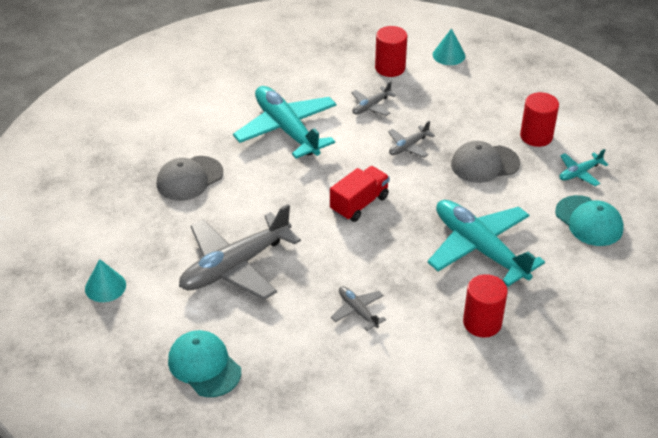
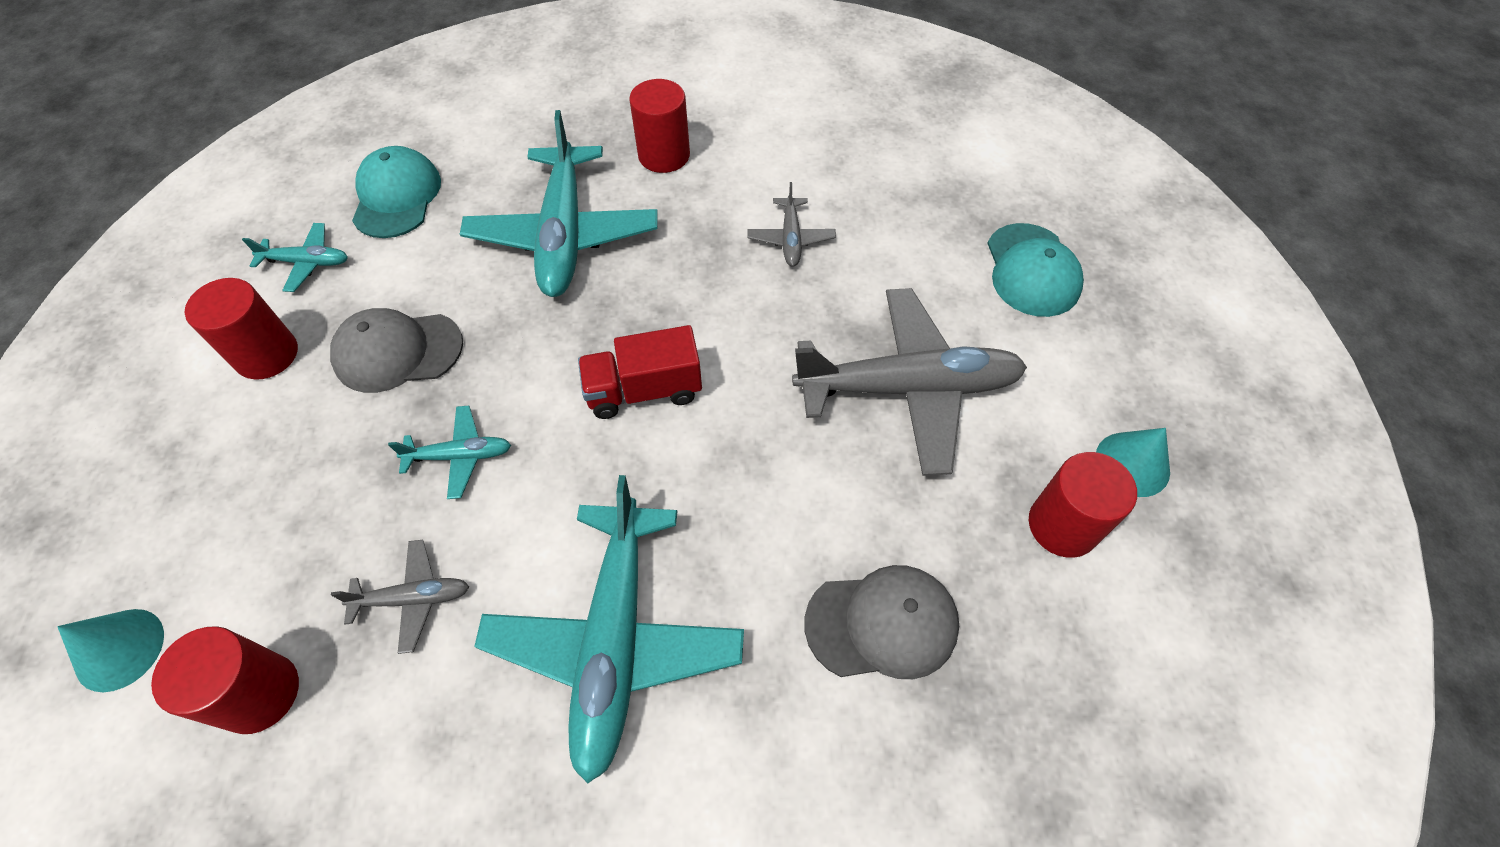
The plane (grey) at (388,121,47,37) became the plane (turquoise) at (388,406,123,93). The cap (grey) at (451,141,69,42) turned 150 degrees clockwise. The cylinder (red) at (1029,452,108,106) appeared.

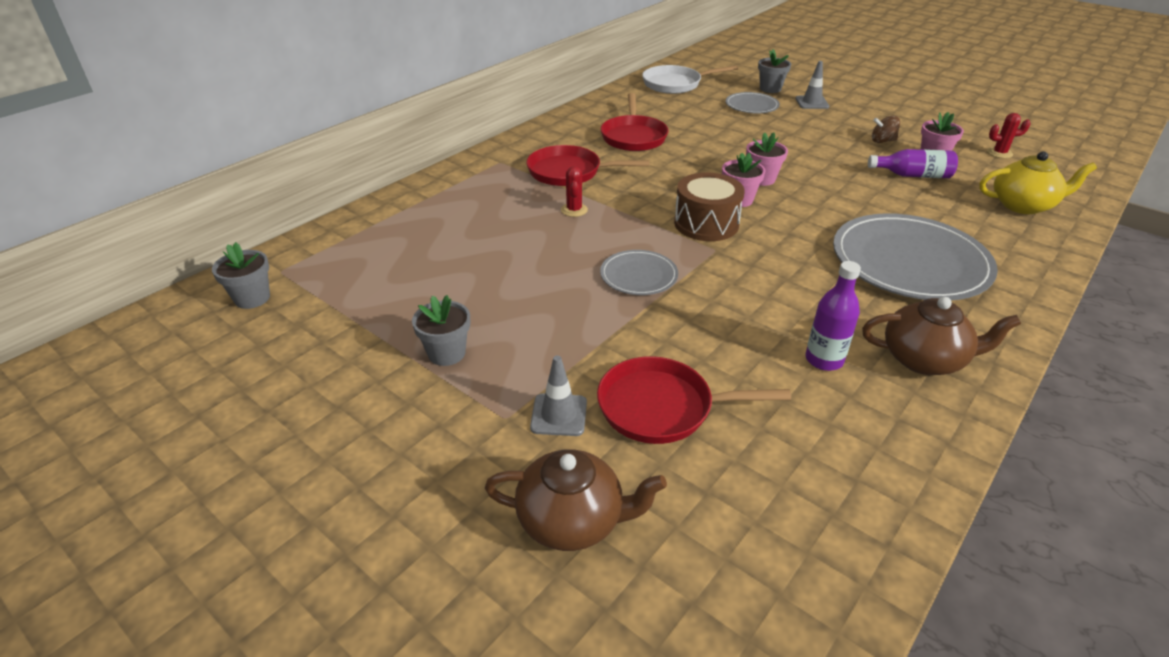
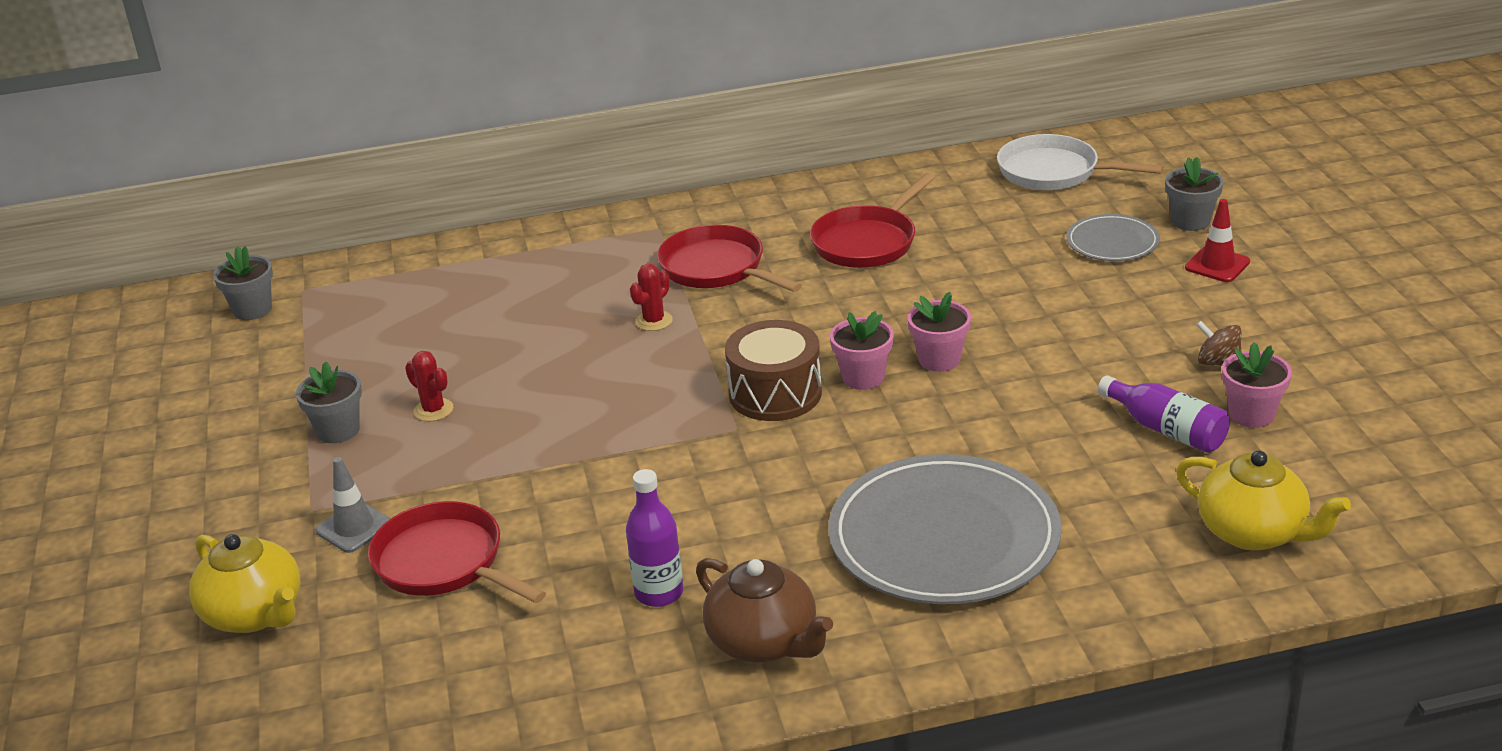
The teapot (brown) at (485,449,182,102) became the teapot (yellow) at (189,534,112,99). The plate (grey) at (600,250,78,45) disappeared. The traffic cone (grey) at (795,61,34,48) became the traffic cone (red) at (1185,199,65,83). The cactus (red) moved from (987,113,44,45) to (405,351,48,70).

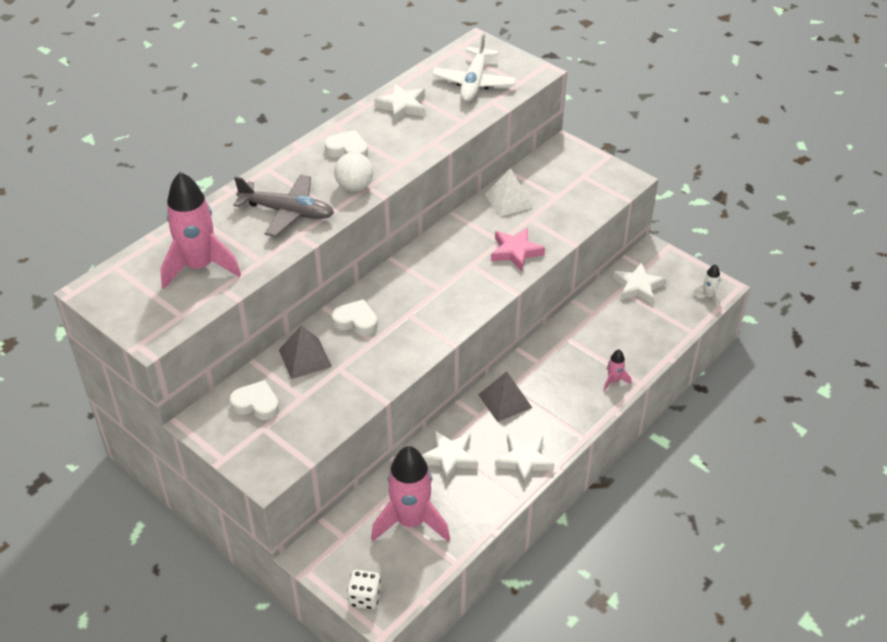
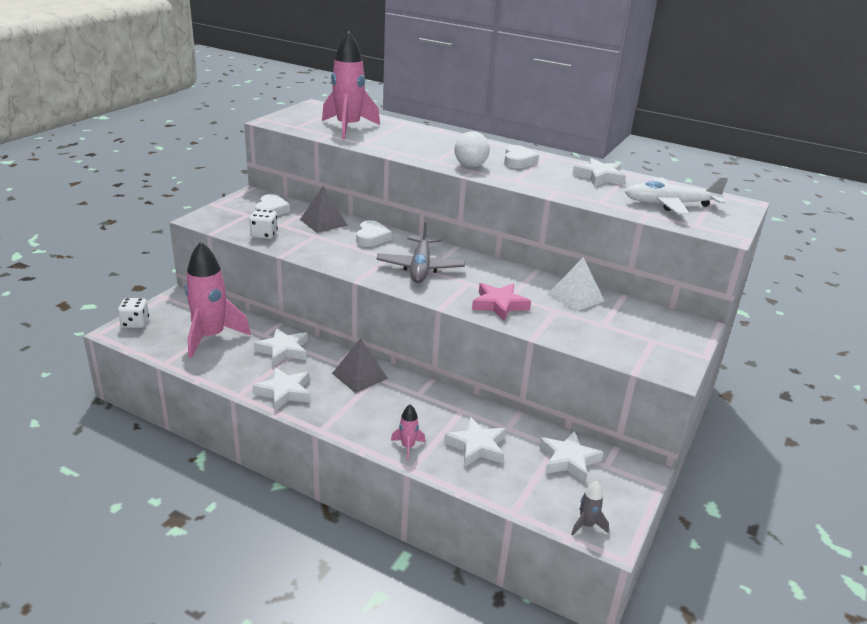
The plane (grey) moved from (233,174,101,63) to (377,220,88,63). The rocket (white) at (692,264,28,43) became the rocket (grey) at (571,481,38,55). The dice (white) at (249,209,29,30) appeared. The star (white) at (444,417,62,50) appeared.

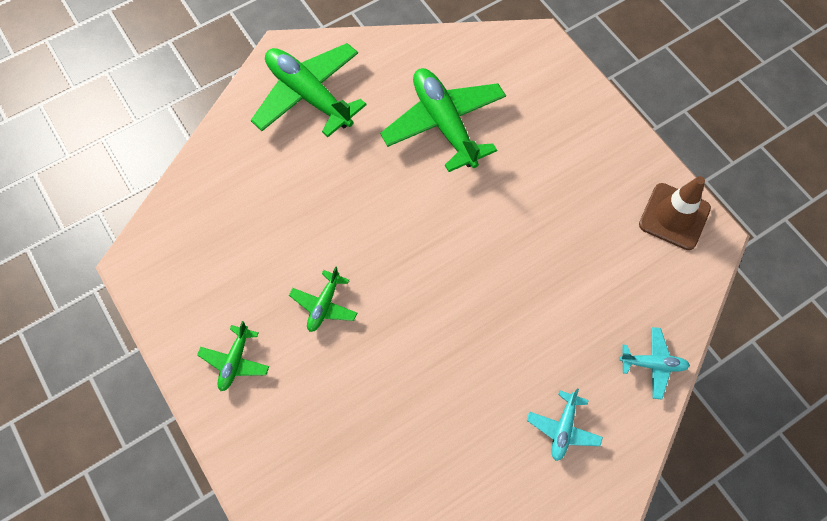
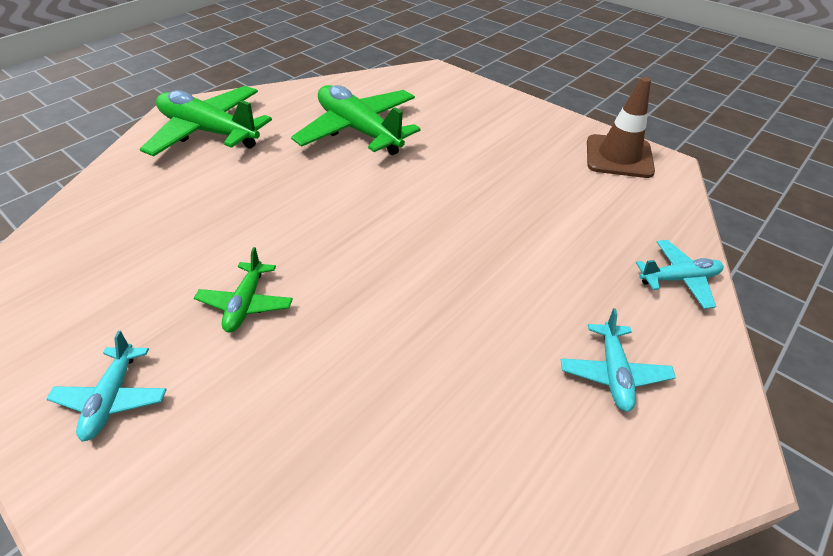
The plane (green) at (197,321,72,70) became the plane (turquoise) at (46,331,121,111).

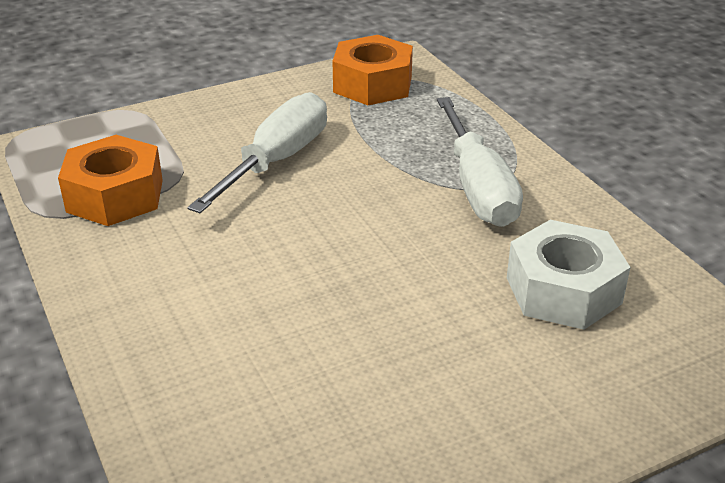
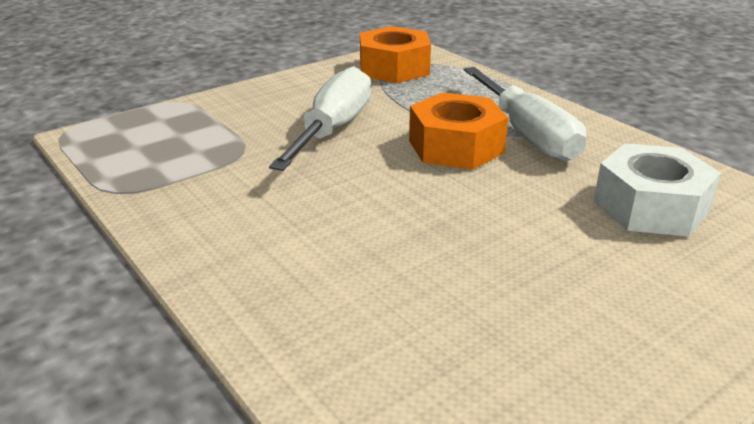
The nut (orange) moved from (58,135,105,91) to (409,93,99,77).

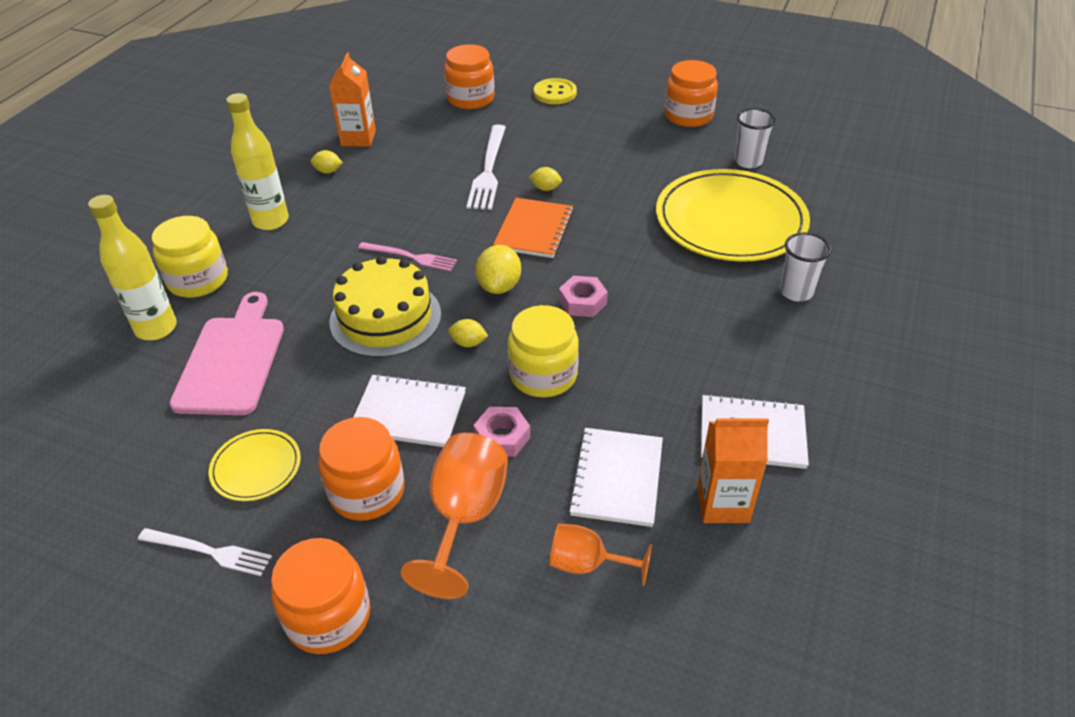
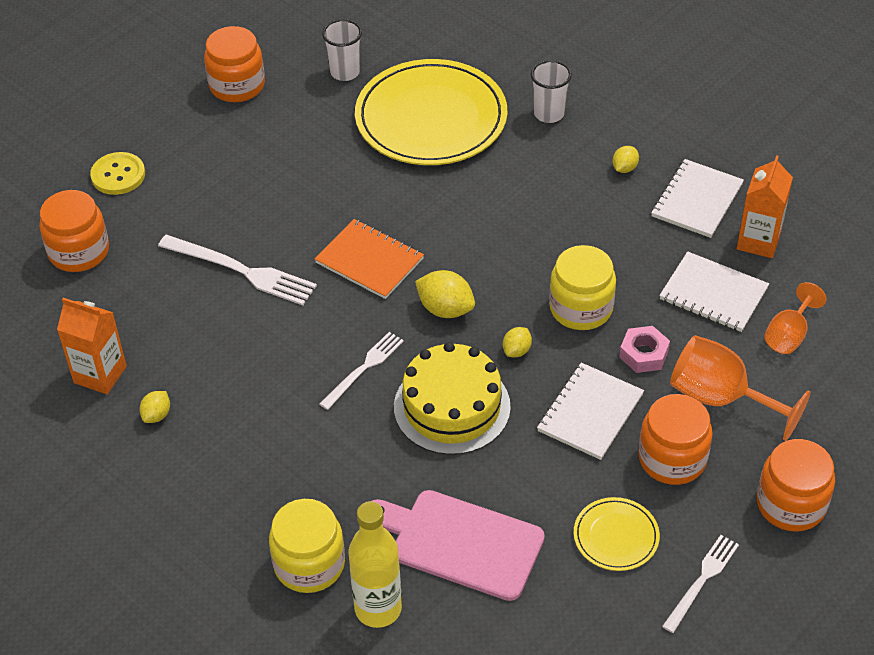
The bottle (yellow) at (226,93,63,137) disappeared. The fork (pink) at (358,242,99,29) became the fork (white) at (320,332,84,78). The lemon (yellow) moved from (529,167,33,24) to (612,146,27,27). The nut (pink) at (559,276,49,41) disappeared.

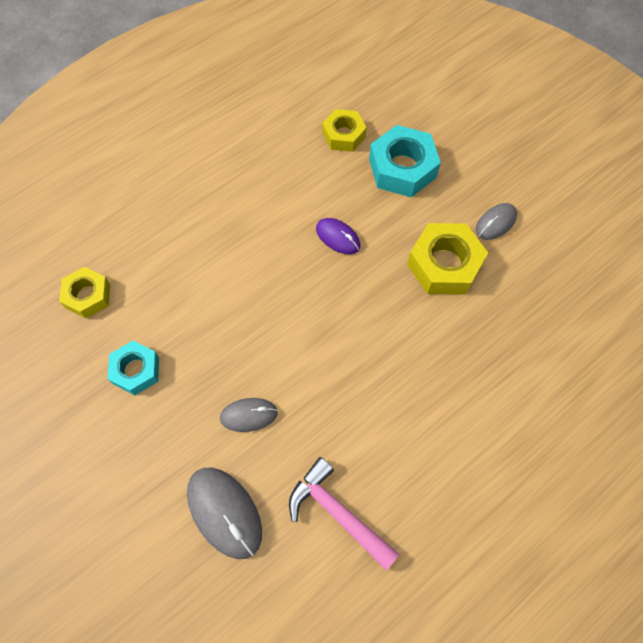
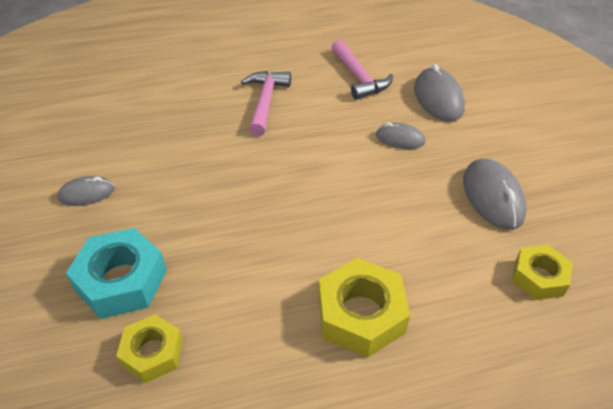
The nut (turquoise) at (107,341,52,54) was replaced by the mouse (grey) at (463,159,64,71). The mouse (purple) at (316,218,44,36) disappeared. The nut (yellow) moved from (407,223,81,72) to (319,258,91,100). The hammer (pink) at (241,71,50,65) appeared.

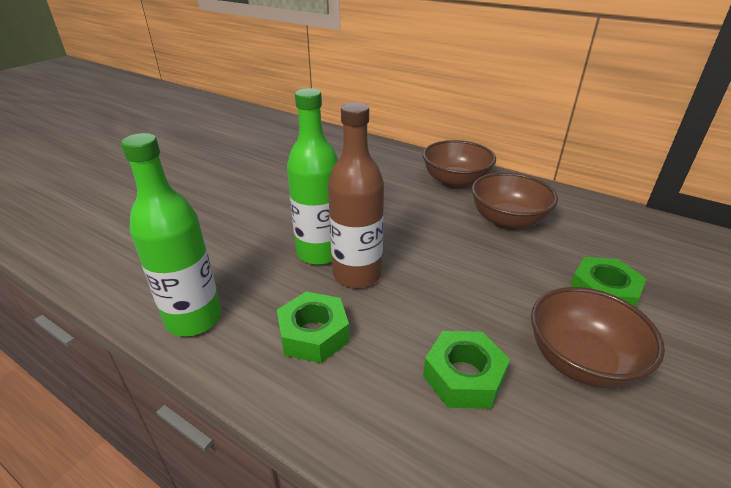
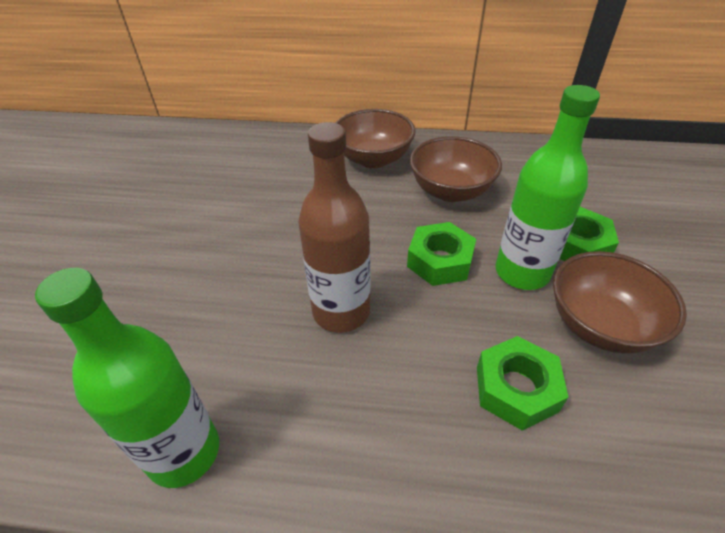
The nut (green) moved from (277,292,73,71) to (407,222,69,64). The bottle (green) moved from (287,88,51,177) to (495,85,105,205).

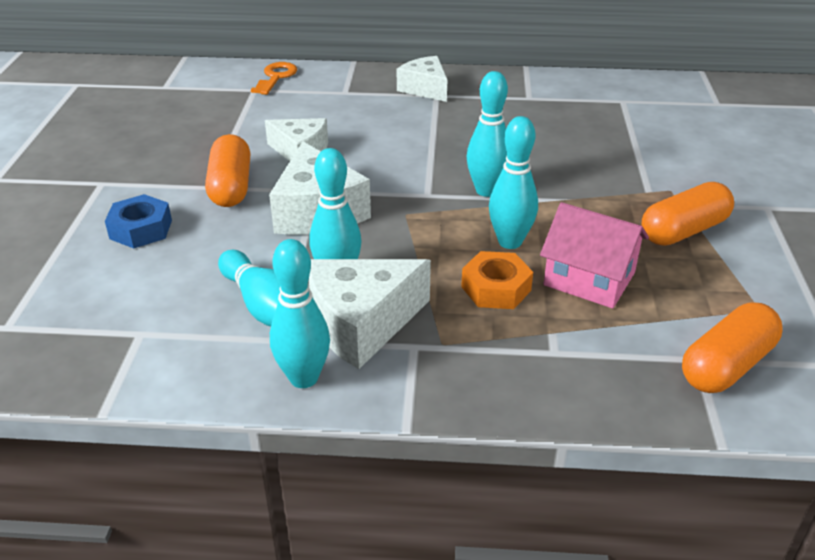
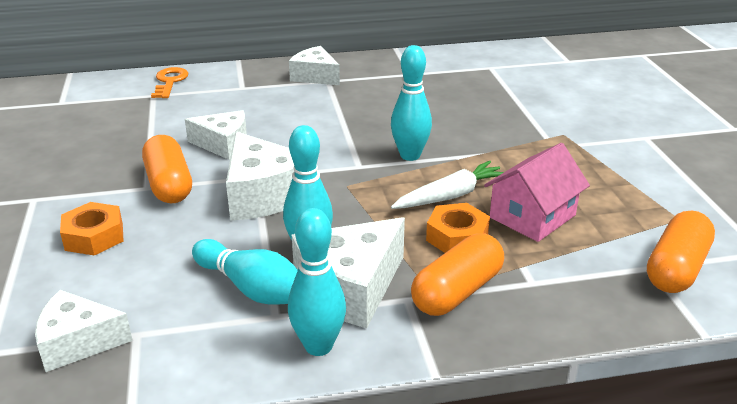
The nut (blue) at (105,194,67,54) became the nut (orange) at (60,202,64,54). The bowling pin (turquoise) at (489,116,49,133) was replaced by the carrot (white) at (391,161,113,48). The house (pink) at (540,202,109,106) turned 60 degrees counterclockwise. The capsule (orange) moved from (642,182,92,64) to (411,233,93,83). The cheese (white) at (35,290,98,82) appeared.

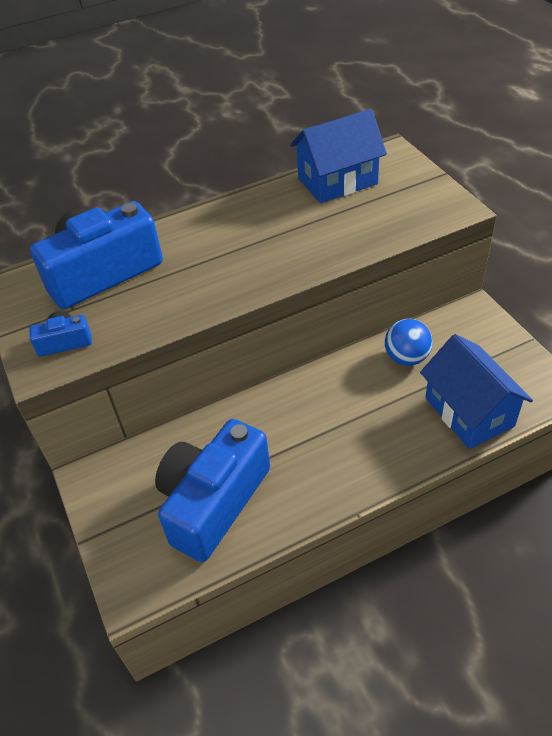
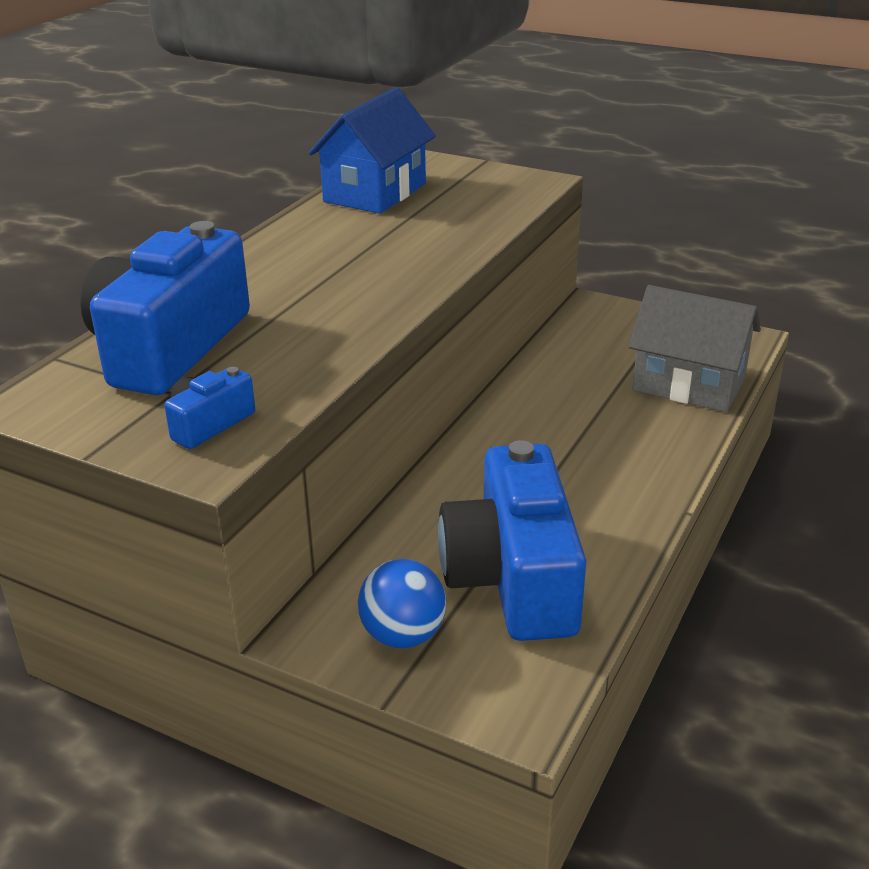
The ball (blue) moved from (385,319,48,47) to (358,559,88,89). The house (blue) at (420,334,113,115) became the house (grey) at (628,285,133,127).

